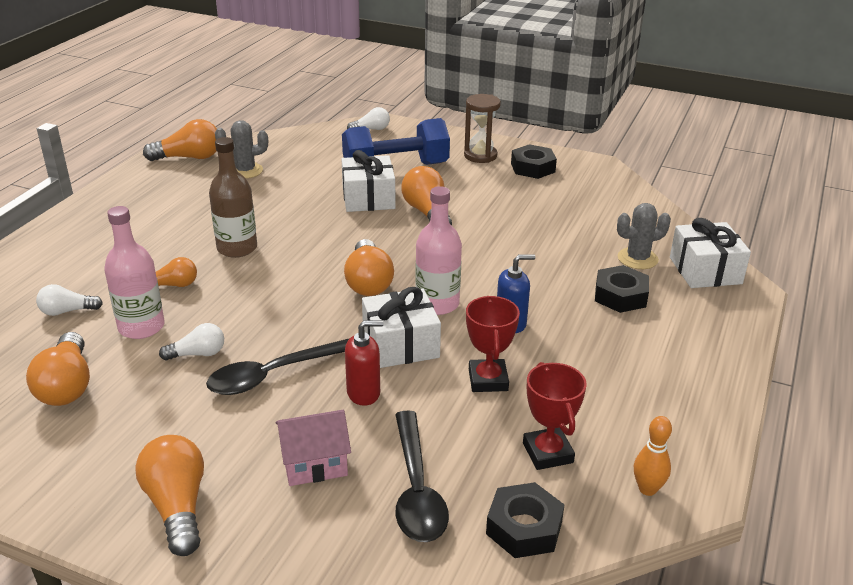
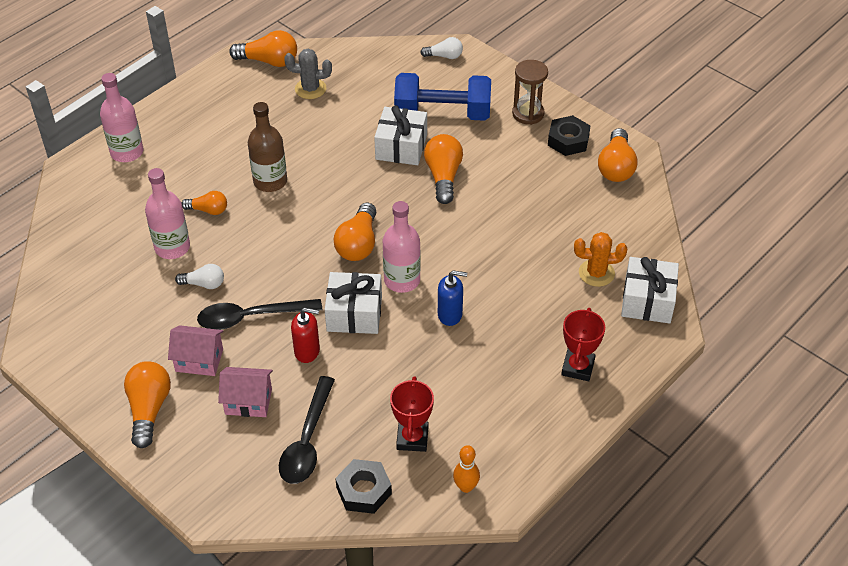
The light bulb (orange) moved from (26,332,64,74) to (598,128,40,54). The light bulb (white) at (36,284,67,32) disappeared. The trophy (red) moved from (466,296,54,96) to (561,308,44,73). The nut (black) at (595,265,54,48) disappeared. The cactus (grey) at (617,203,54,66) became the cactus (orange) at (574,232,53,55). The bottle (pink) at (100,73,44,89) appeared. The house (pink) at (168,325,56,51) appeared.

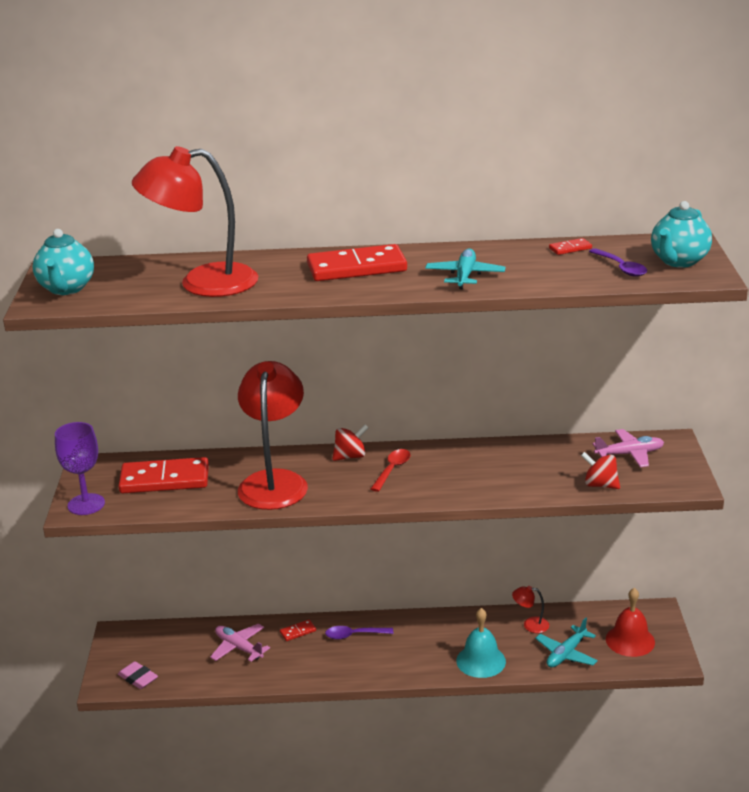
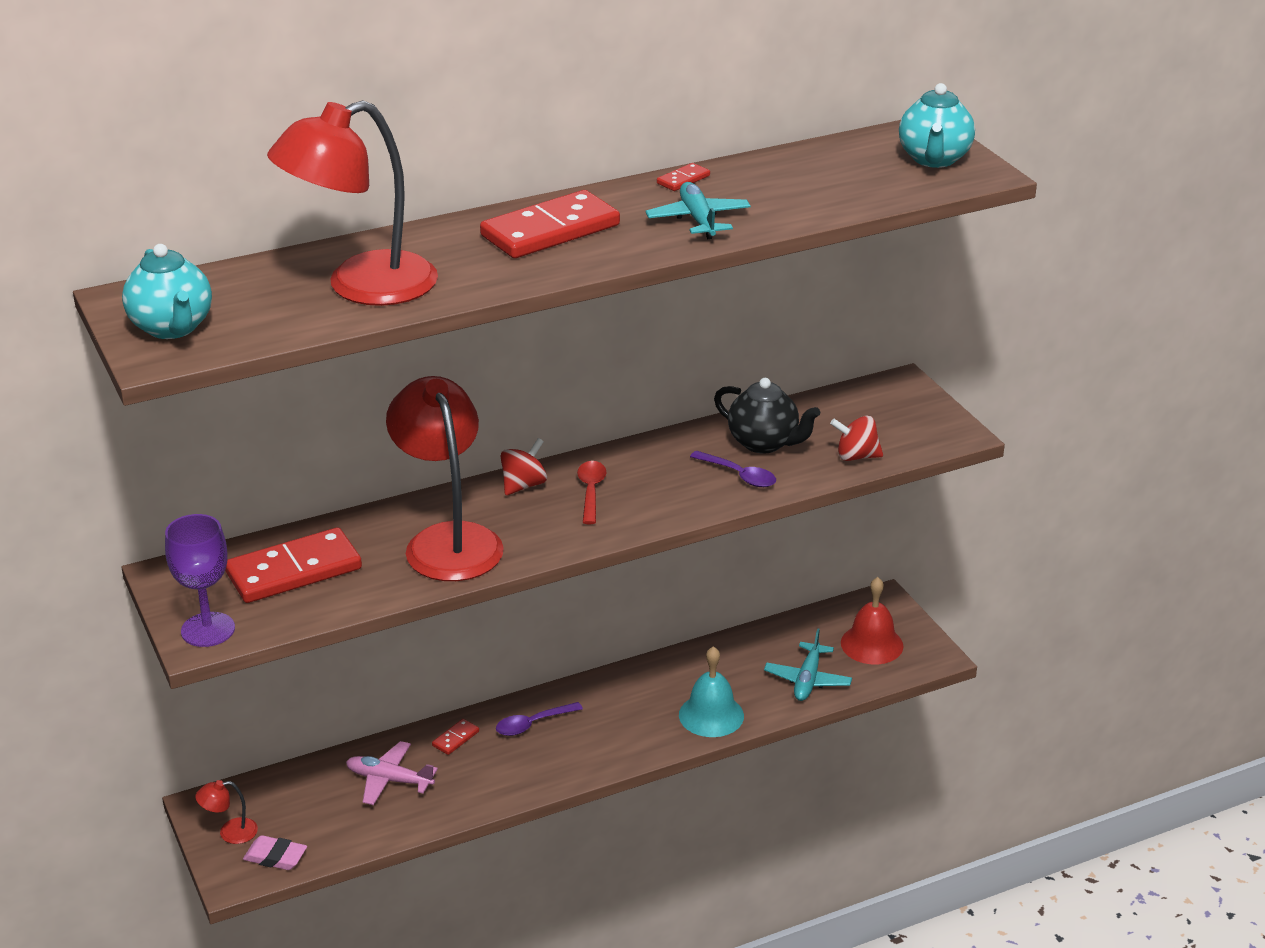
The lamp (red) moved from (512,586,37,47) to (196,780,62,64). The domino (red) moved from (549,238,43,17) to (657,163,53,28). The spoon (purple) moved from (589,248,58,29) to (690,451,86,36). The plane (pink) at (593,429,71,38) disappeared. The teapot (black) at (714,378,106,75) appeared.

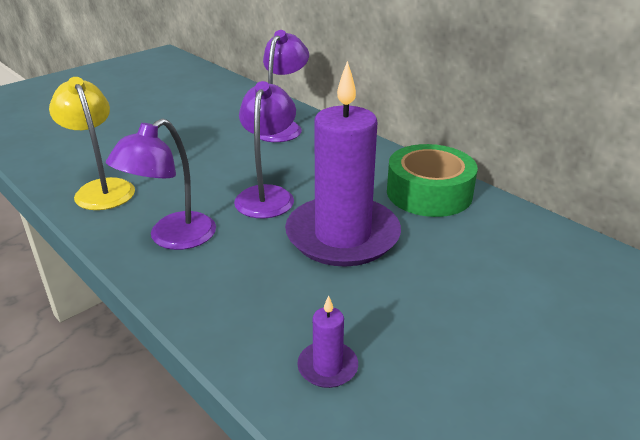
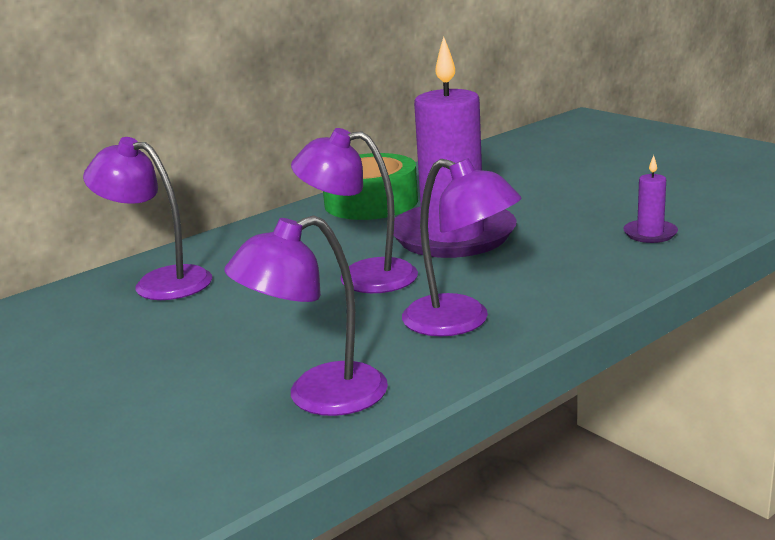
The lamp (yellow) at (49,77,86,133) became the lamp (purple) at (224,216,164,200).

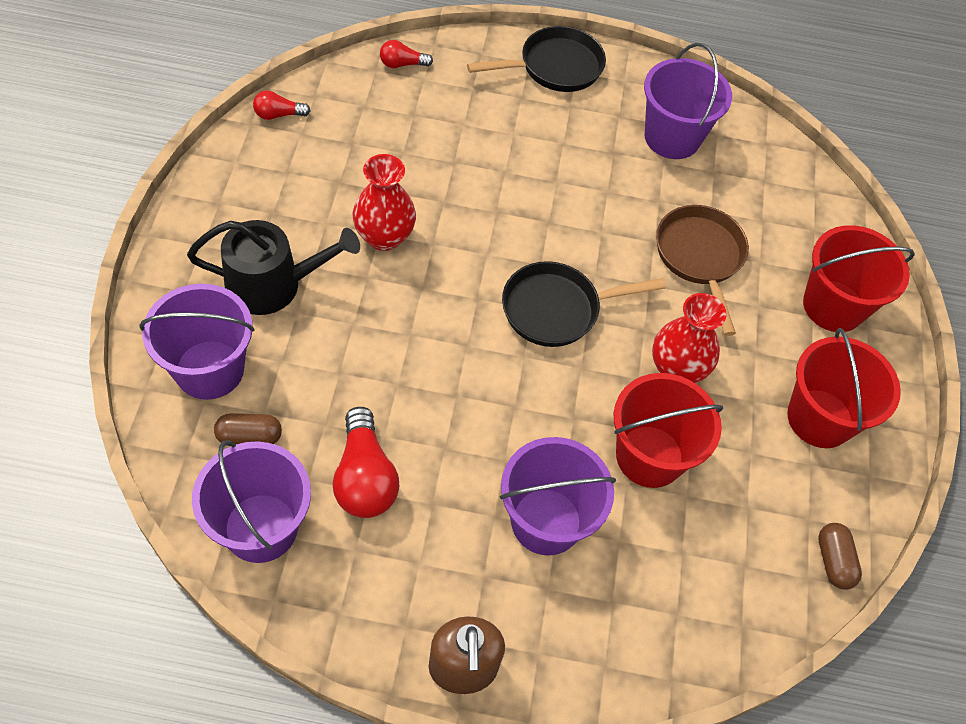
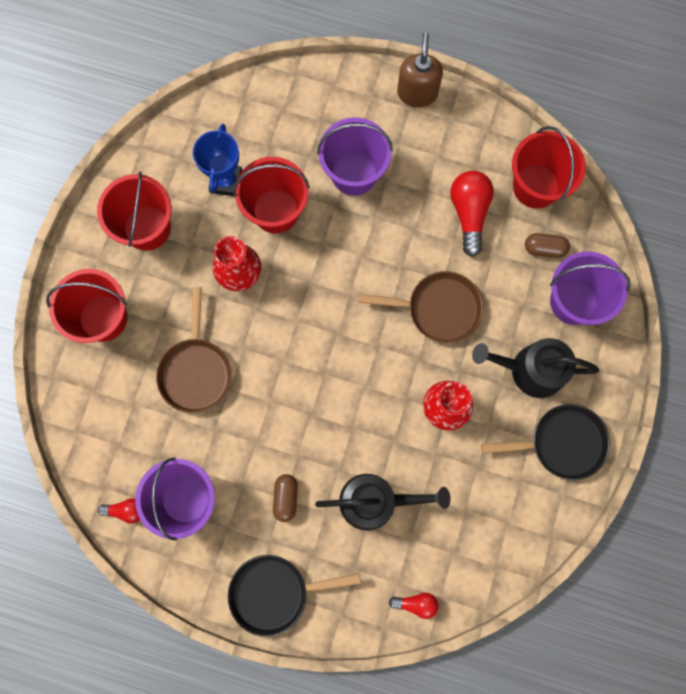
The bucket (purple) at (192,441,119,122) became the bucket (red) at (512,126,74,83). The light bulb (red) moved from (253,90,58,30) to (98,498,42,26). The pan (black) moved from (502,261,164,86) to (481,404,129,76). The capsule (brown) moved from (818,523,44,67) to (273,474,25,48). The trophy (blue) at (193,124,49,72) appeared. The watering can (black) at (315,474,135,57) appeared. The pan (brown) at (358,271,125,72) appeared.

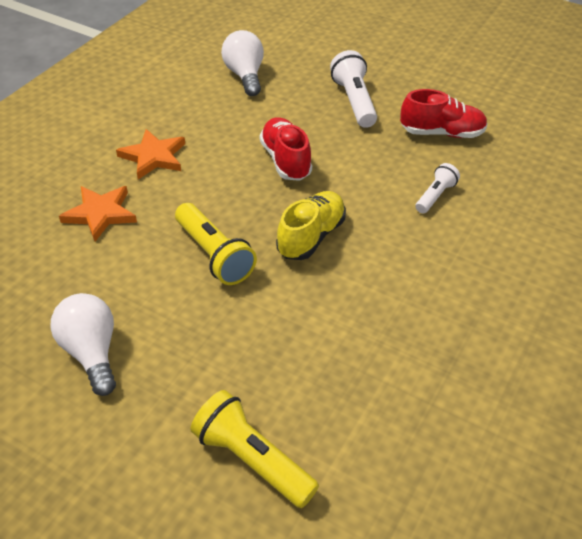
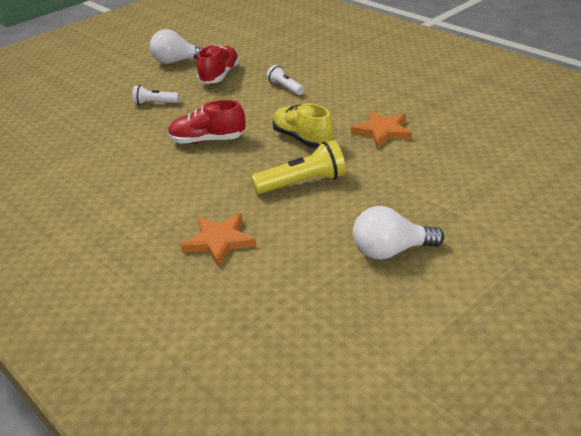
The star (orange) moved from (116,129,69,50) to (351,111,61,37). The flashlight (yellow) at (190,390,129,118) disappeared. The light bulb (white) moved from (221,30,43,66) to (150,29,53,35). The flashlight (white) at (330,50,47,78) changed to 0.60 times the size.

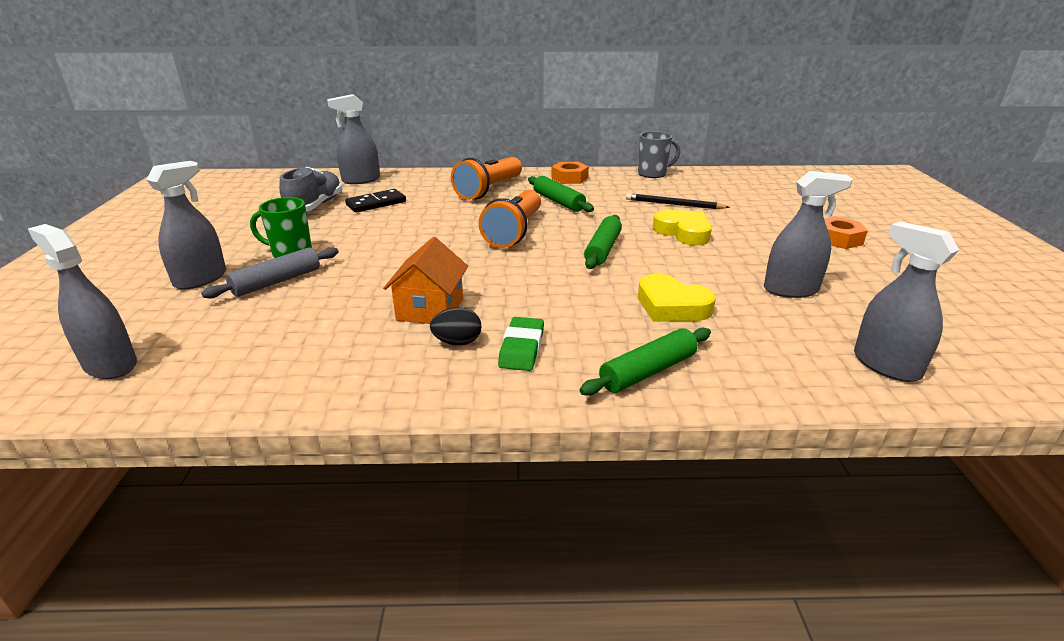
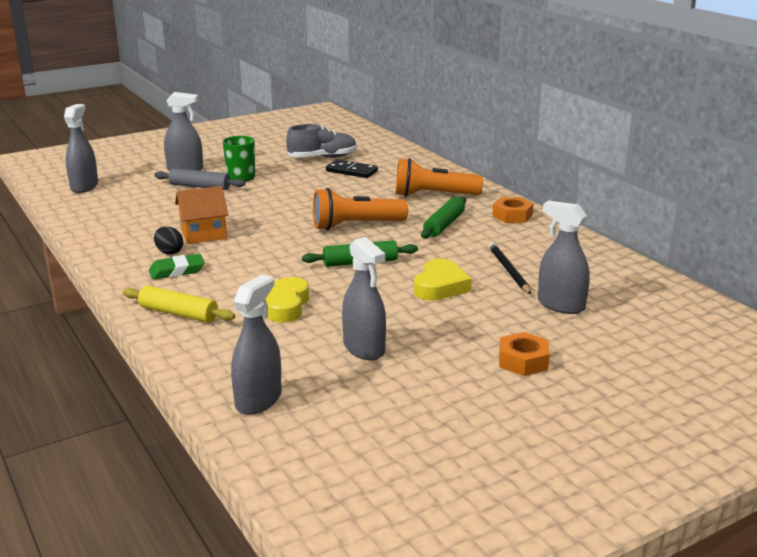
The spray bottle (grey) moved from (327,94,53,90) to (538,201,52,113). The rolling pin (green) at (580,327,131,69) became the rolling pin (yellow) at (123,286,112,37). The mug (grey) at (638,131,42,47) disappeared.

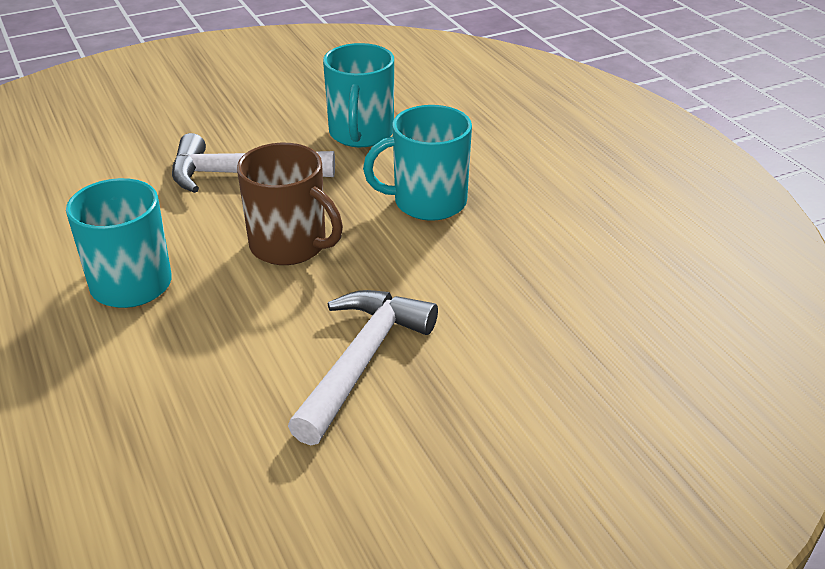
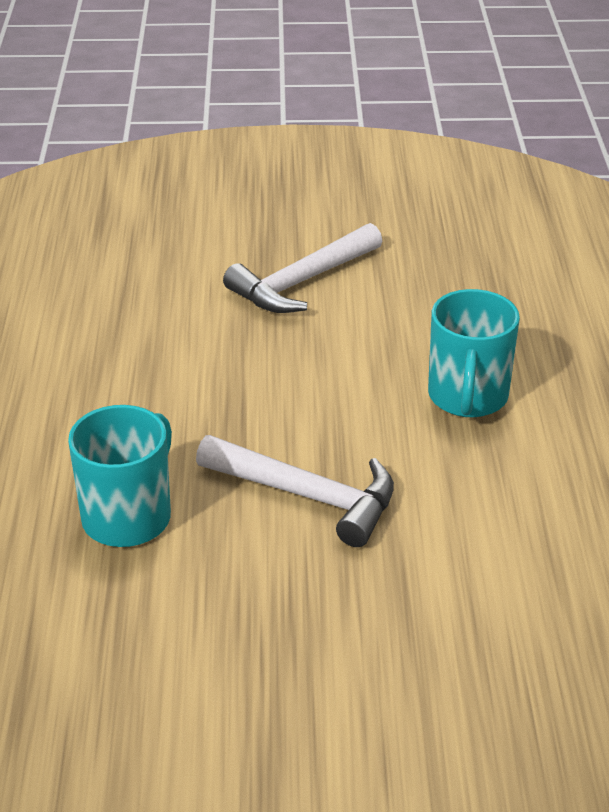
The mug (brown) at (237,143,106,122) disappeared. The mug (turquoise) at (363,105,109,116) disappeared.

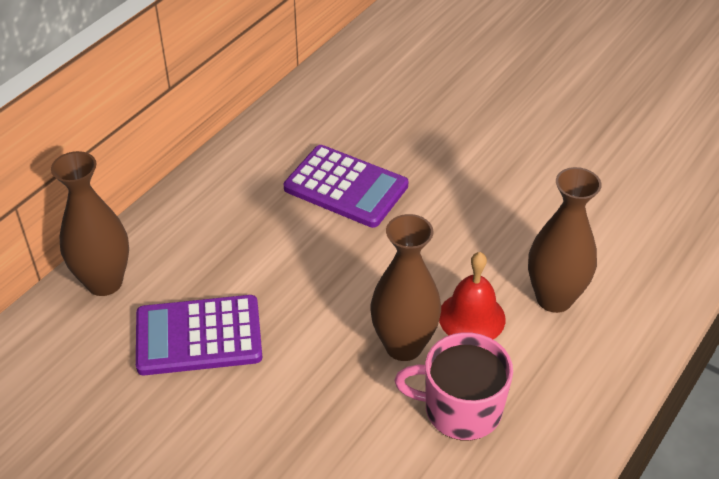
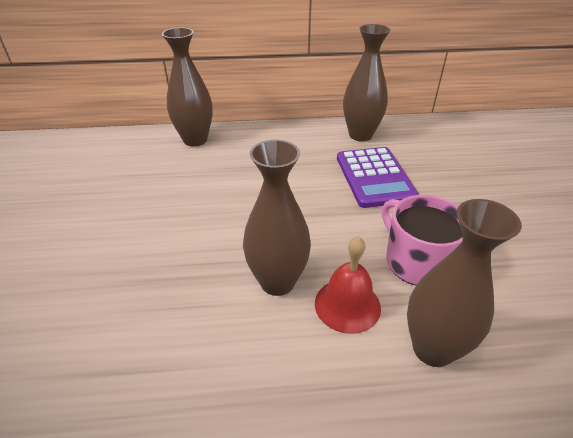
The calculator (purple) at (136,295,126,80) disappeared. The mug (pink) moved from (394,332,119,109) to (382,195,81,90). The vase (brown) at (343,24,47,118) appeared.

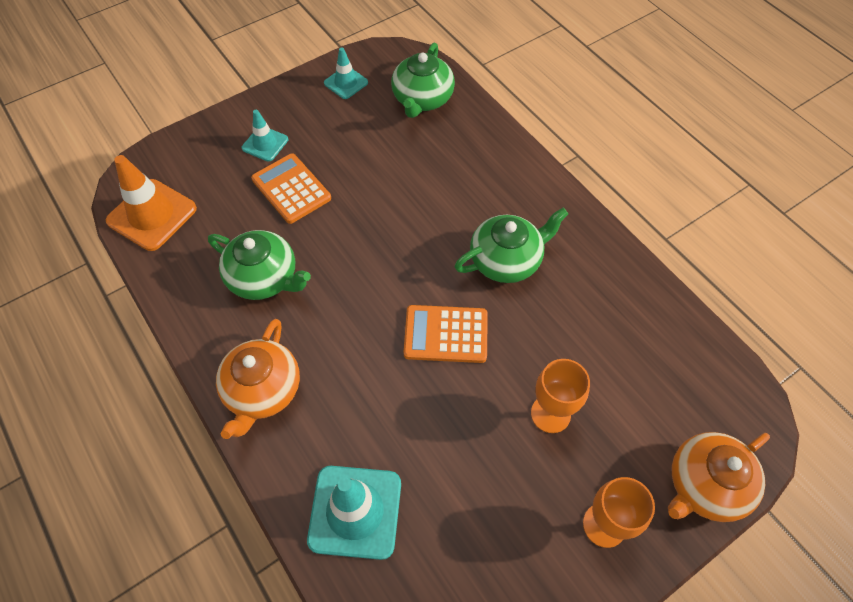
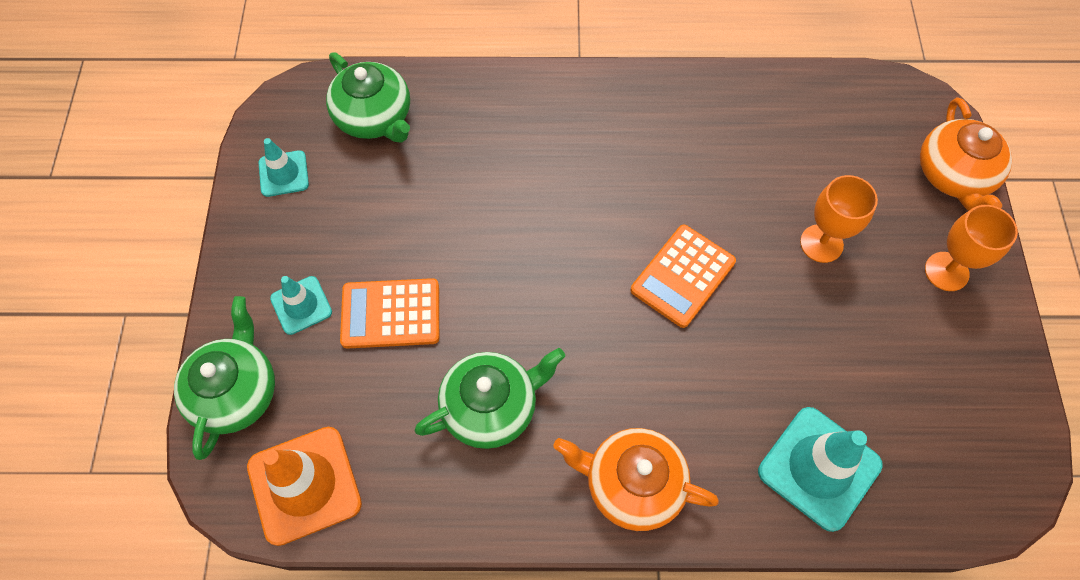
The teapot (orange) at (216,319,84,120) turned 150 degrees clockwise. The teapot (green) moved from (455,208,113,75) to (174,296,101,164).

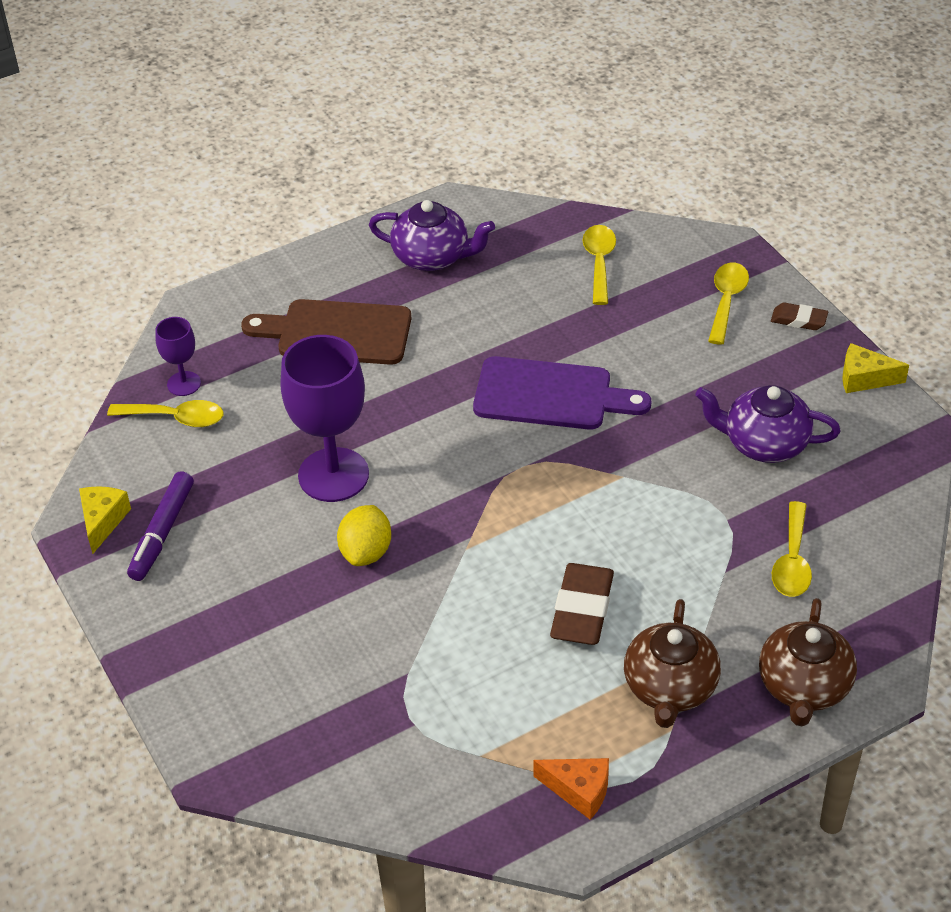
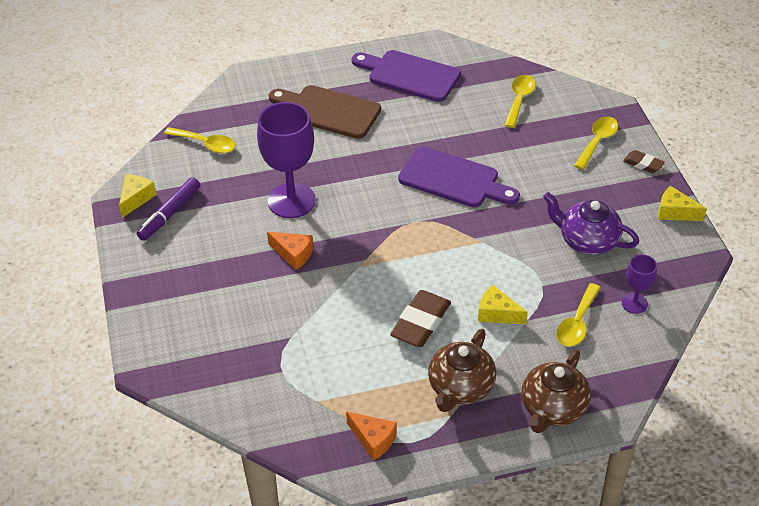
The goblet (purple) moved from (155,317,46,79) to (622,254,35,60). The lemon (yellow) at (337,505,54,61) was replaced by the cheese (orange) at (267,232,46,38). The teapot (purple) at (369,200,126,71) was replaced by the cutting board (purple) at (352,50,109,52). The cheese (yellow) at (478,285,50,39) appeared.

